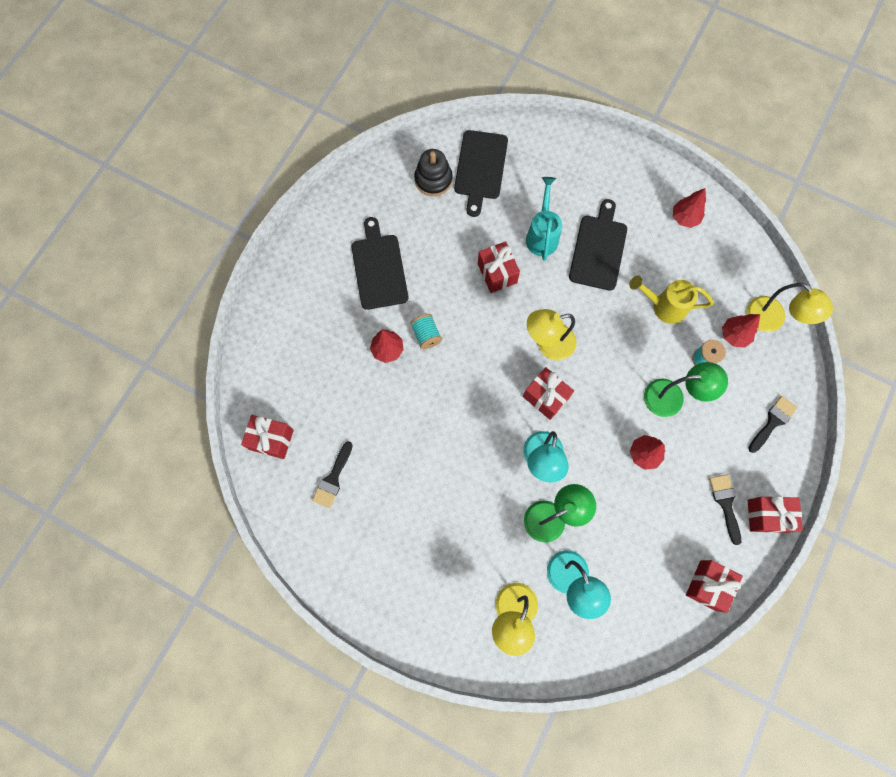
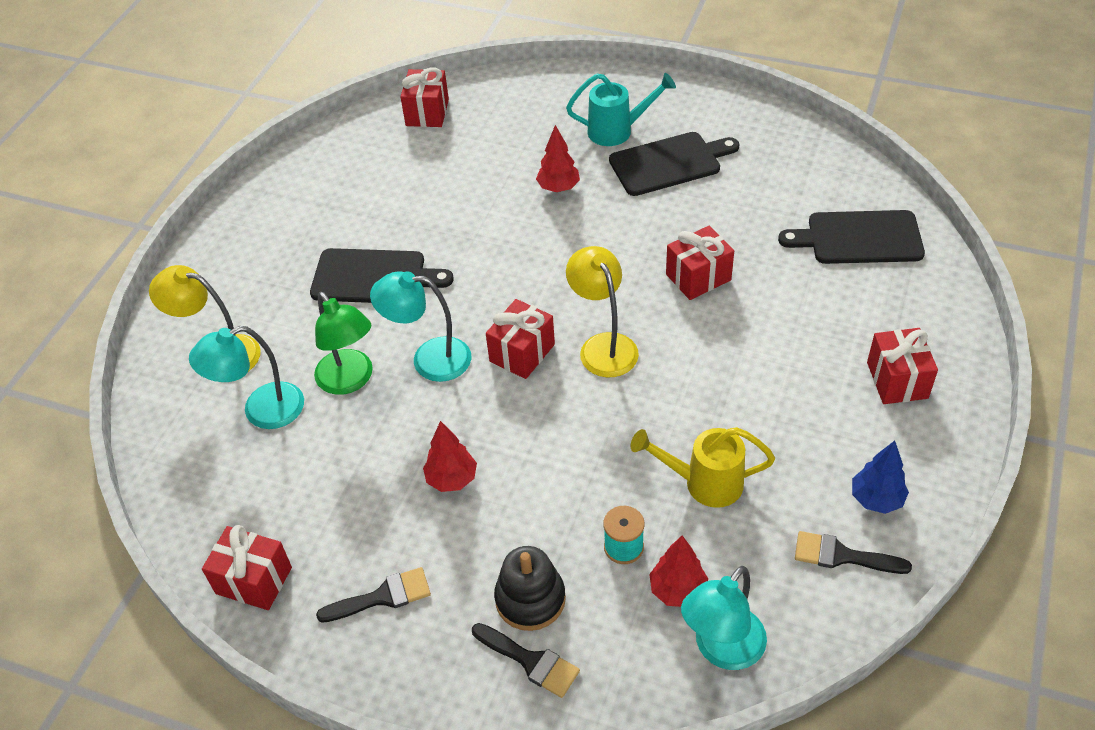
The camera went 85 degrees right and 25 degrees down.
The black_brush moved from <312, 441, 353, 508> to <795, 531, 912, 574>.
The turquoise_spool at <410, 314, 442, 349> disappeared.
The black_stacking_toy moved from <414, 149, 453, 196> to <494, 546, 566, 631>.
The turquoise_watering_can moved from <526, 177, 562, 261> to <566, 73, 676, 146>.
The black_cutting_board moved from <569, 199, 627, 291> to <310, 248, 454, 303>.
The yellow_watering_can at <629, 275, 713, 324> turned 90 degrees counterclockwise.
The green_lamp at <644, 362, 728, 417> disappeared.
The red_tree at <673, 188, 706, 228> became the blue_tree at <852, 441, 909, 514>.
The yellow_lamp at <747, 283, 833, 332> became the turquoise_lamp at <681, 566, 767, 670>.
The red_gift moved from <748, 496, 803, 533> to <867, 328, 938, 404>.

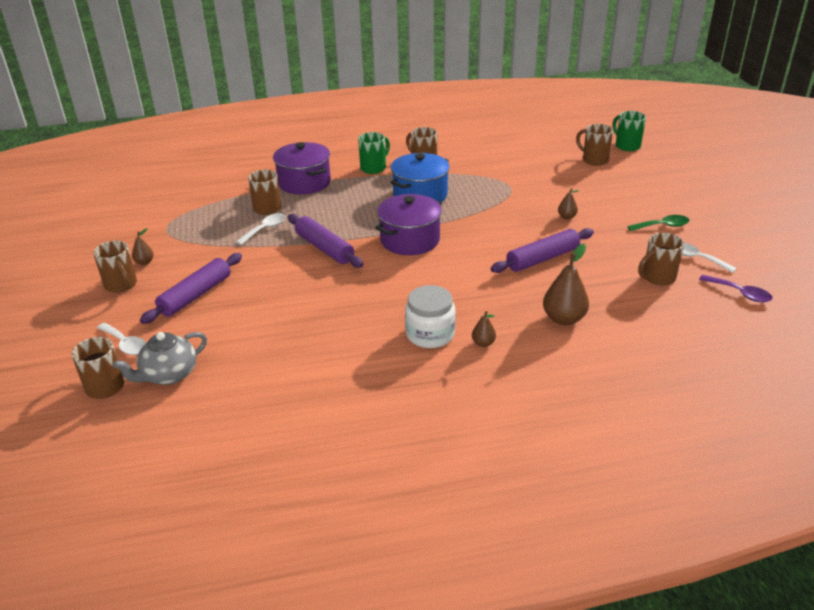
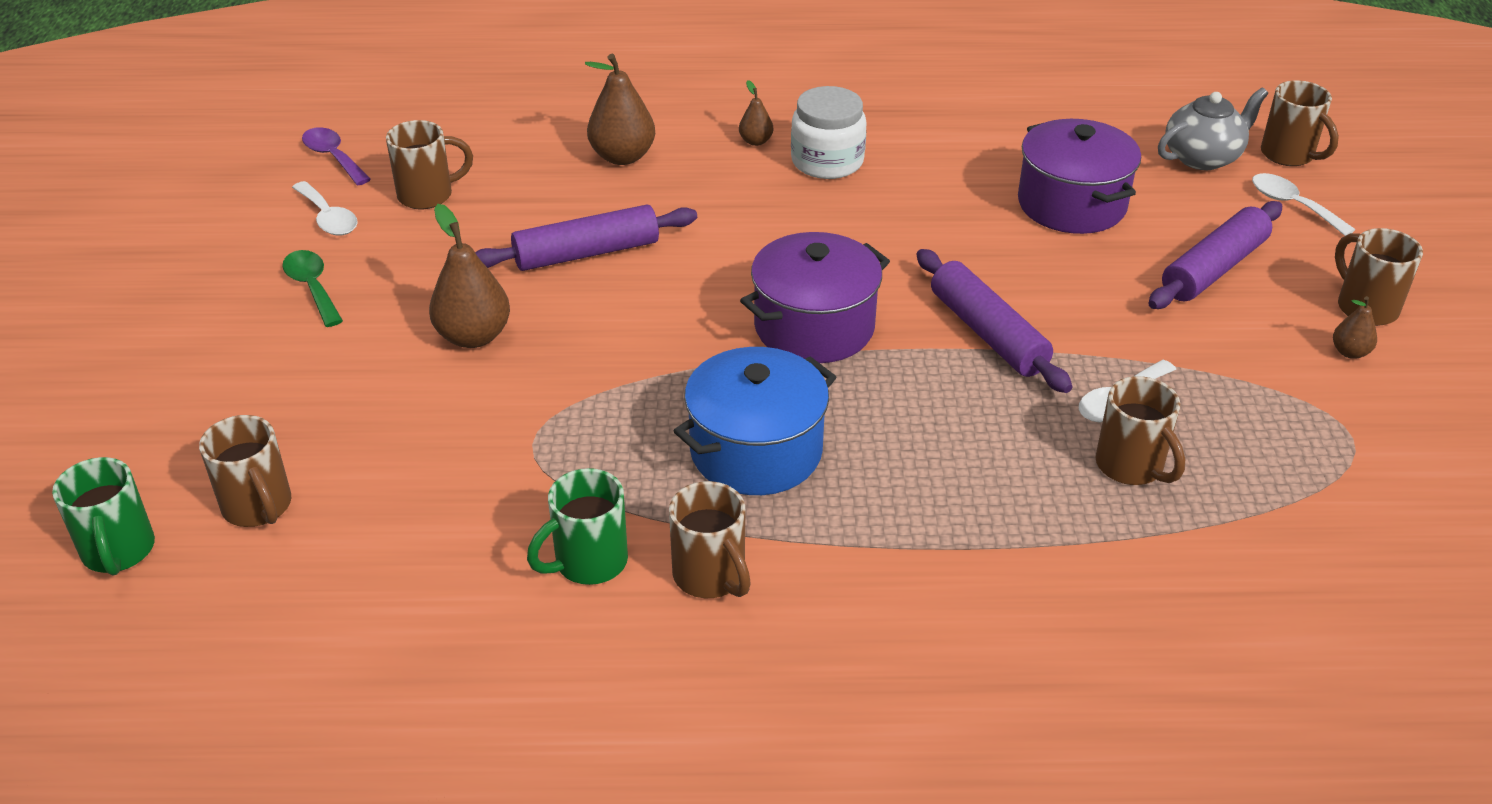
The camera went 170 degrees left and 5 degrees up.
The purple_pot moved from <273, 142, 331, 195> to <1018, 119, 1141, 234>.
The green_mug moved from <358, 132, 390, 174> to <527, 468, 628, 585>.
The brown_pear at <558, 188, 579, 219> changed to 1.92 times the size.
The green_spoon at <627, 215, 690, 231> turned 60 degrees clockwise.

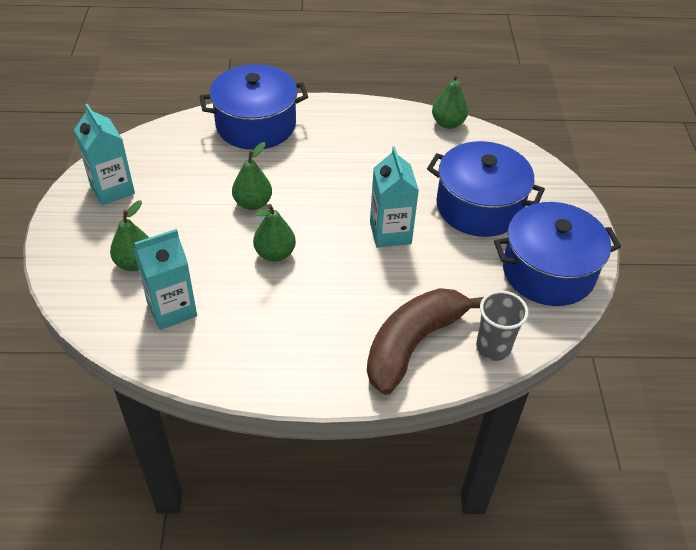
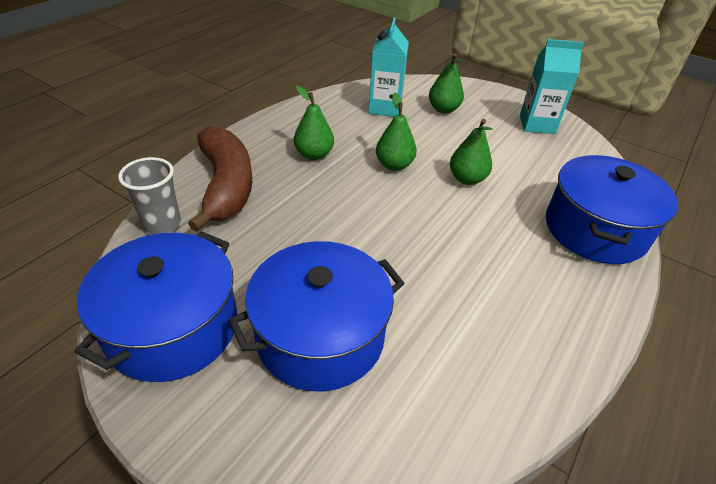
The camera went 125 degrees right and 5 degrees down.
The turquoise_carton at <370, 146, 419, 248> disappeared.
The green_pear moved from <432, 74, 468, 129> to <294, 85, 334, 160>.

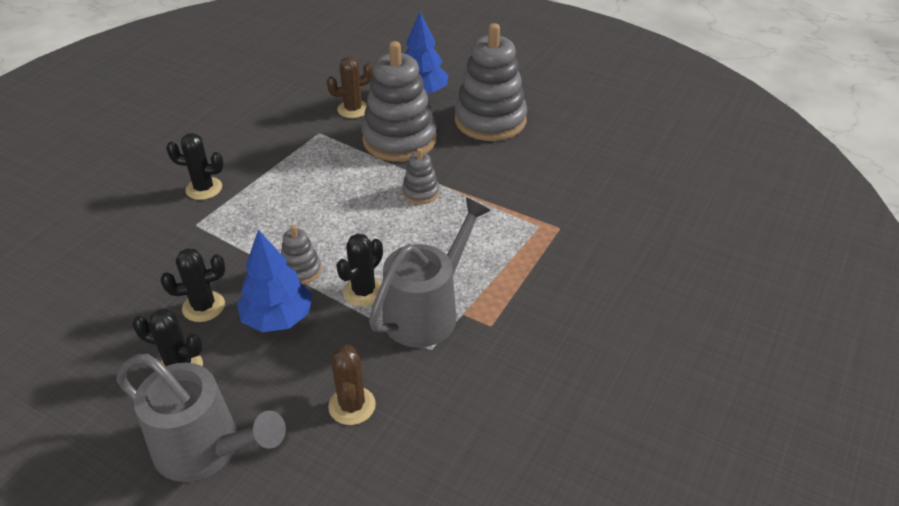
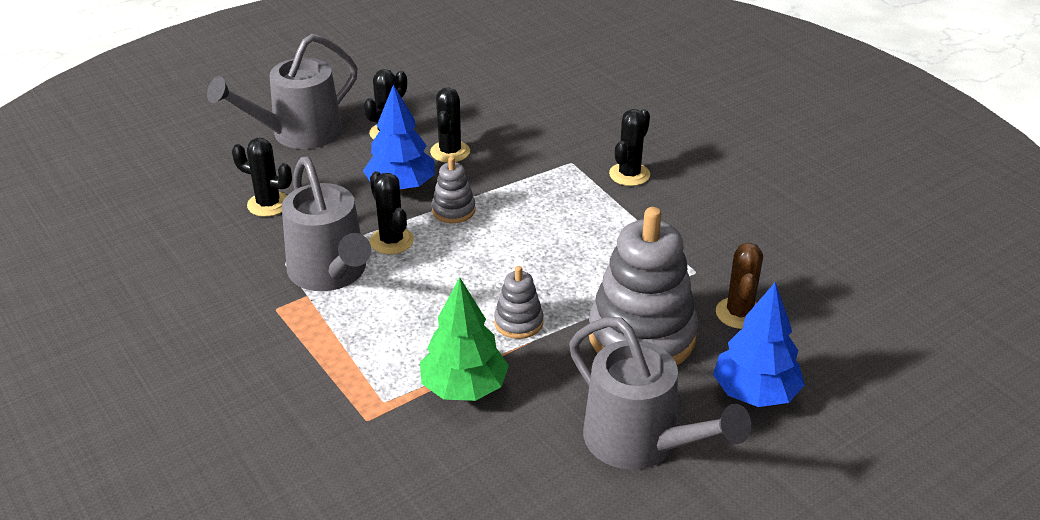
The camera went 115 degrees right and 5 degrees down.
The brown_cactus at <328, 344, 376, 425> became the black_cactus at <232, 138, 292, 217>.
The grey_stacking_toy at <455, 23, 527, 141> was replaced by the grey_watering_can at <569, 317, 751, 470>.
The green_tree at <420, 277, 509, 401> appeared.

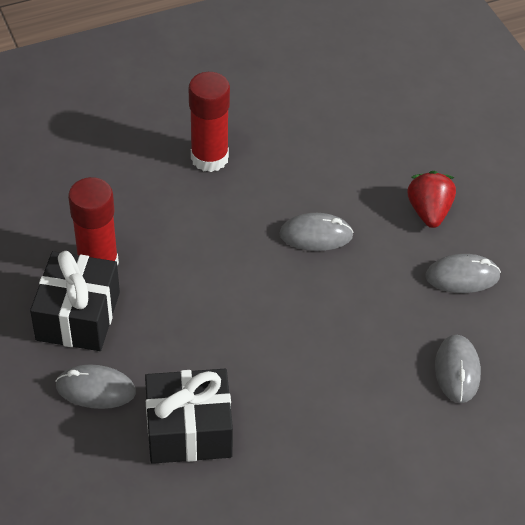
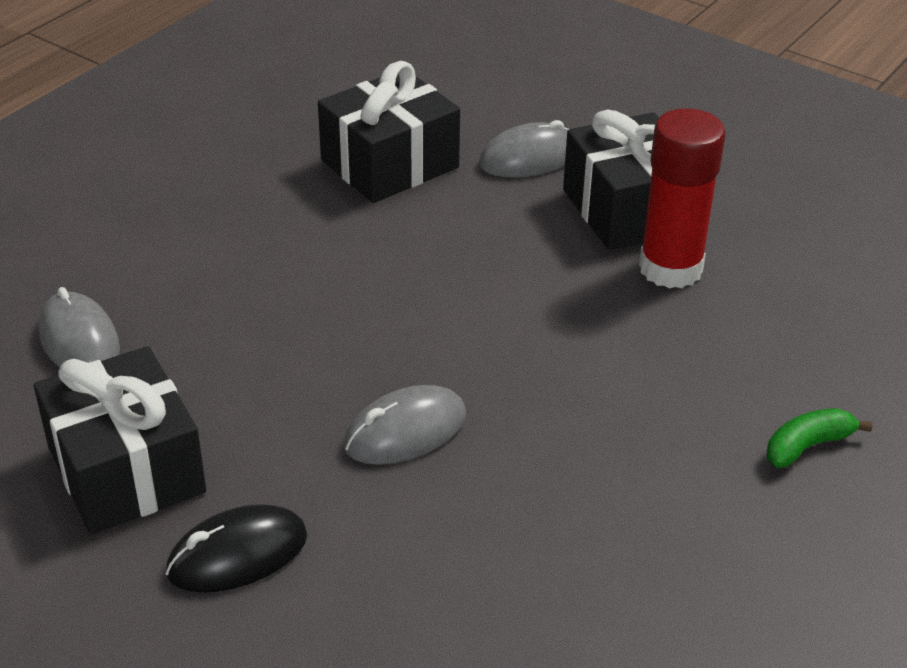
The camera went 150 degrees right and 10 degrees down.
The red_glue_stick at <189, 72, 230, 172> disappeared.
The red_strawberry at <407, 171, 456, 228> was replaced by the black_mouse at <165, 504, 307, 593>.
The grey_mouse at <425, 254, 501, 293> was replaced by the black_gift at <34, 346, 206, 534>.
The green_banana at <767, 408, 873, 468> appeared.

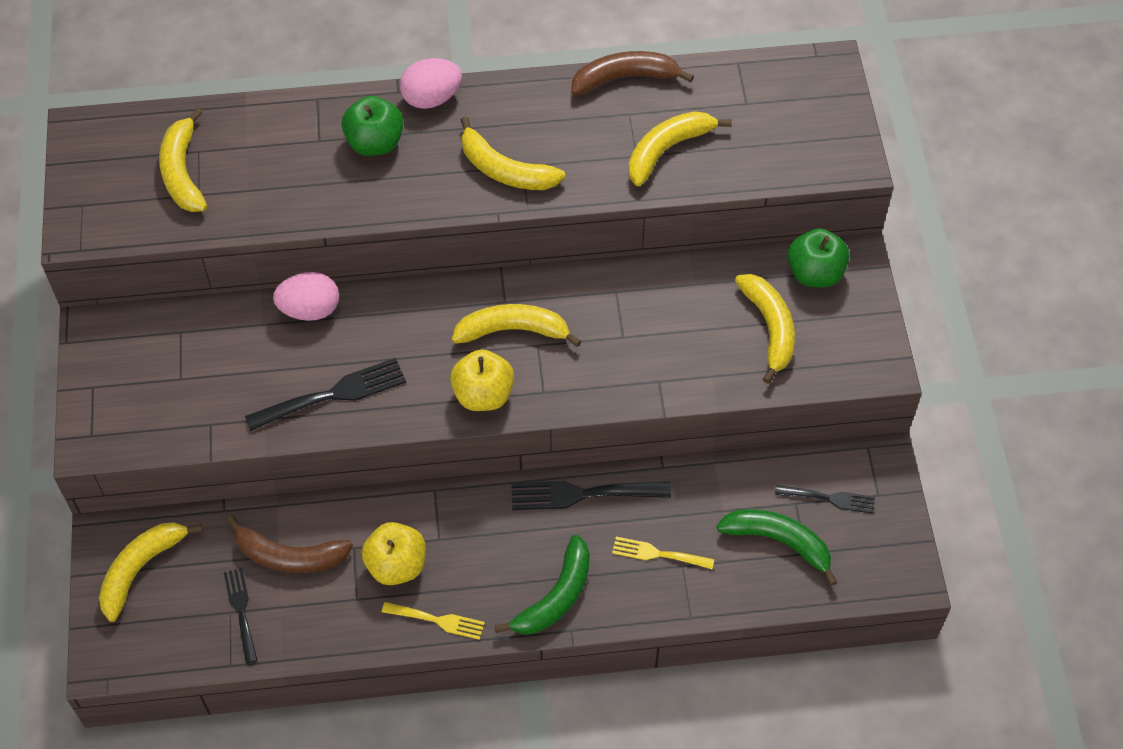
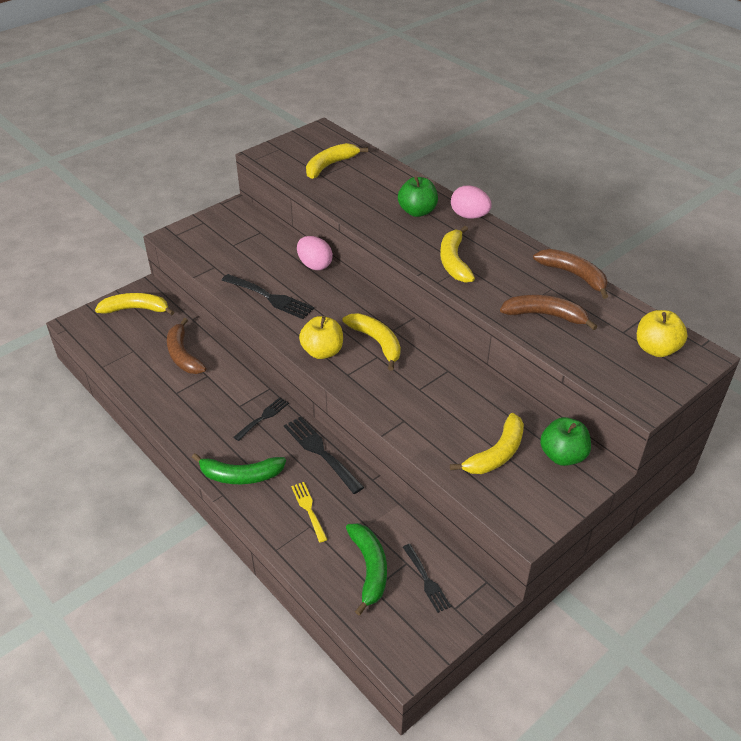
The camera went 55 degrees right and 15 degrees down.
The black_fork moved from <224, 568, 257, 663> to <233, 397, 289, 441>.
The yellow_apple moved from <361, 522, 425, 585> to <637, 310, 687, 357>.
The yellow_fork at <382, 602, 485, 640> disappeared.
The yellow_banana at <628, 111, 732, 187> became the brown_banana at <500, 295, 597, 330>.

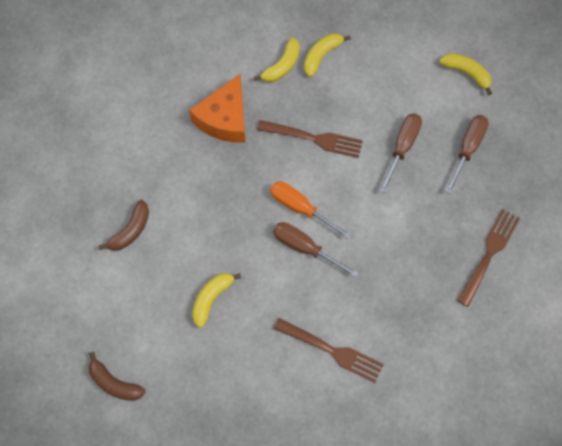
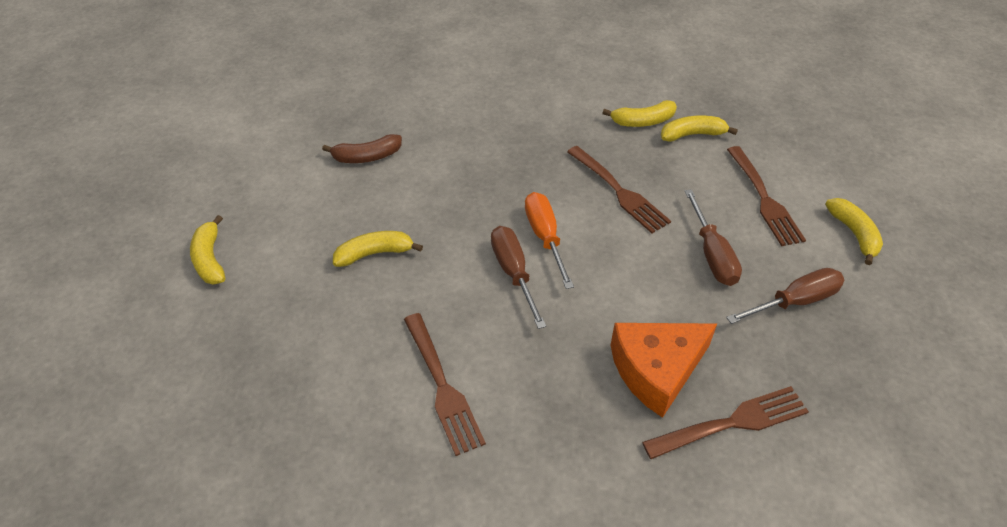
The camera went 40 degrees right and 20 degrees down.
The brown_banana at <89, 352, 146, 401> became the yellow_banana at <190, 215, 225, 284>.
The orange_cheese moved from <189, 74, 245, 143> to <611, 323, 717, 418>.
The brown_screwdriver at <380, 113, 422, 193> turned 105 degrees clockwise.
The brown_fork at <727, 146, 806, 246> appeared.

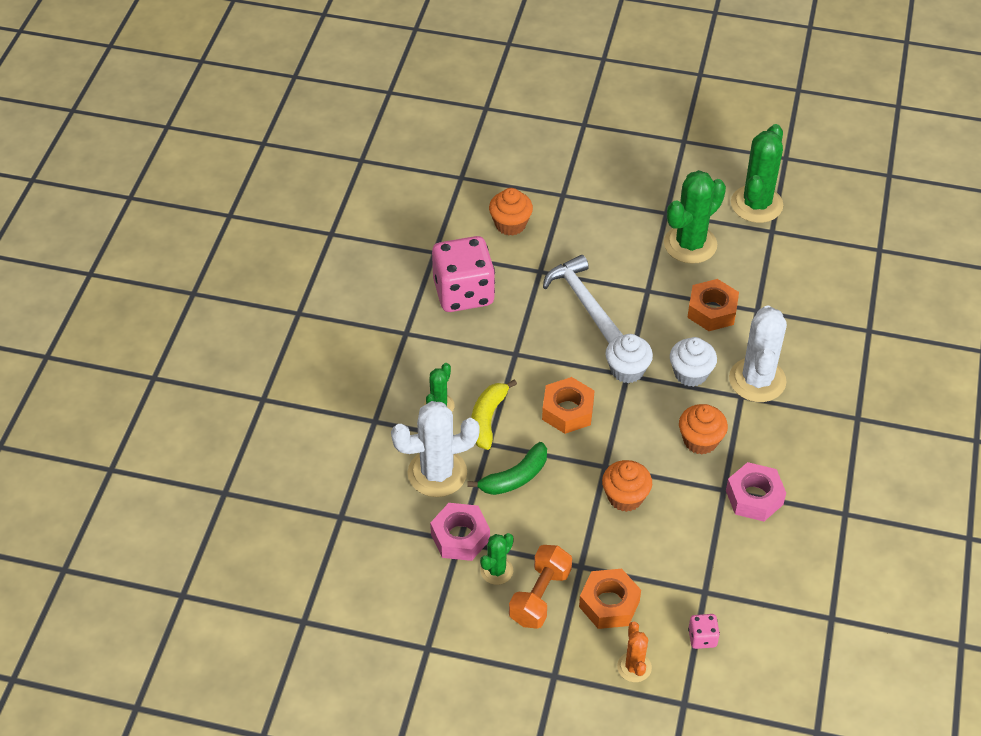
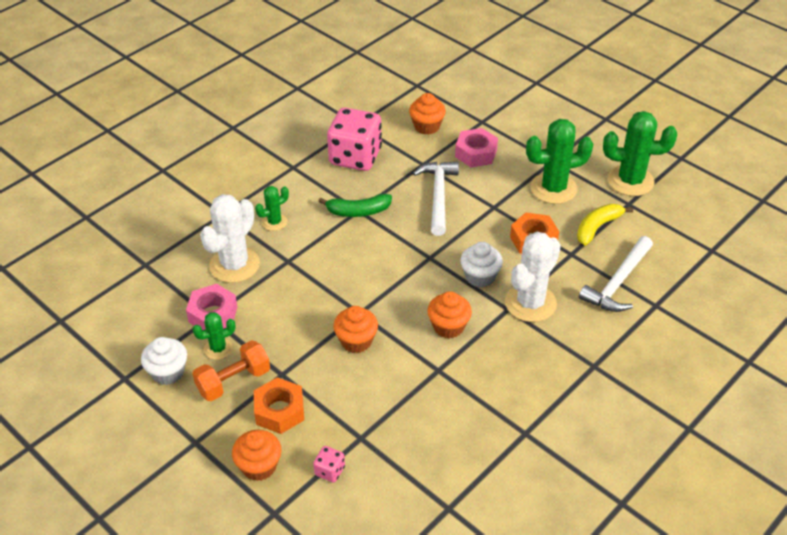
The camera went 30 degrees right and 5 degrees down.
The white_cactus at <391, 401, 480, 497> turned 75 degrees counterclockwise.
The green_banana moved from <467, 442, 547, 495> to <318, 194, 392, 217>.
The yellow_banana moved from <471, 379, 517, 450> to <577, 204, 633, 245>.
The orange_nut at <542, 377, 595, 434> disappeared.
The white_cupcake moved from <605, 334, 653, 383> to <141, 337, 187, 385>.
The orange_cactus at <617, 622, 652, 682> was replaced by the orange_cupcake at <232, 430, 282, 481>.
The pink_nut moved from <726, 462, 786, 521> to <455, 128, 498, 167>.
The green_cactus at <731, 124, 783, 223> turned 45 degrees clockwise.
The white_hammer at <579, 236, 653, 312> appeared.

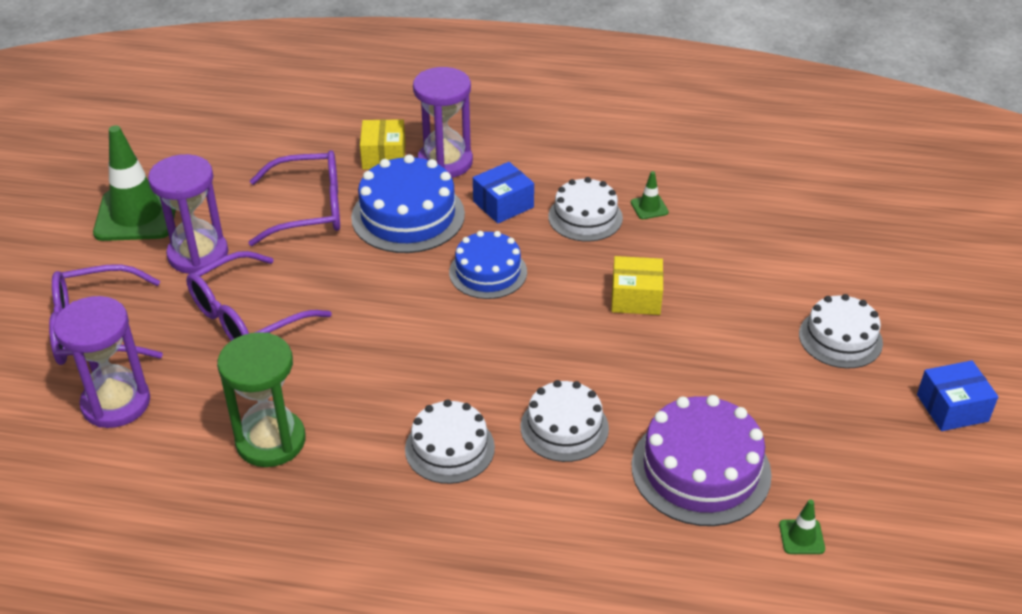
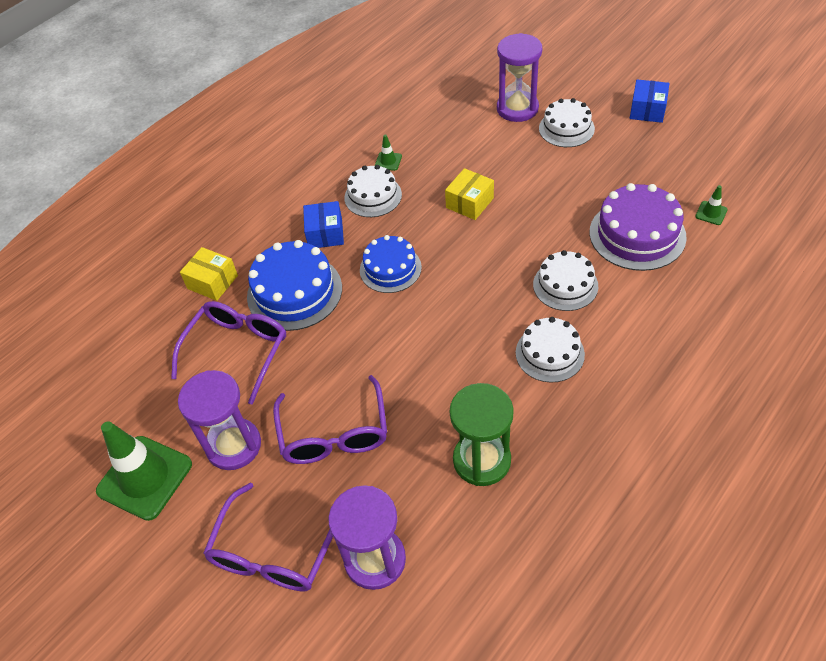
The camera went 55 degrees left and 10 degrees up.
The purple_hourglass moved from <413, 67, 473, 178> to <497, 33, 542, 122>.

